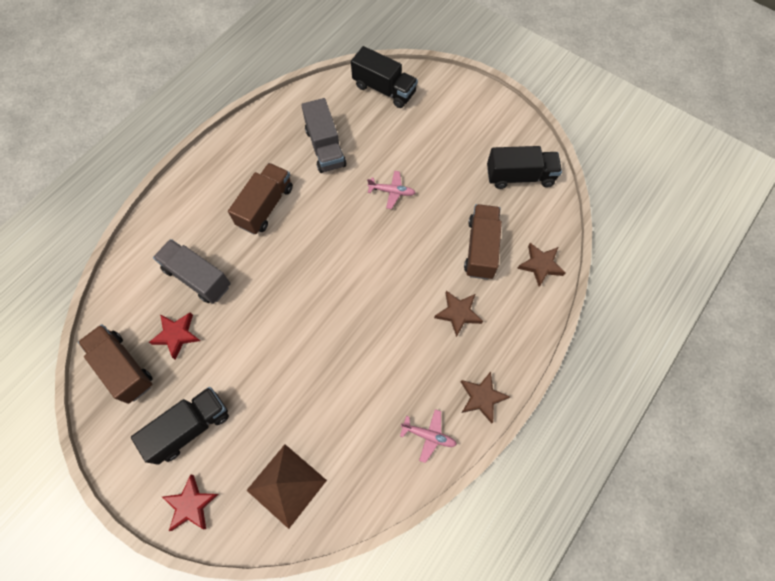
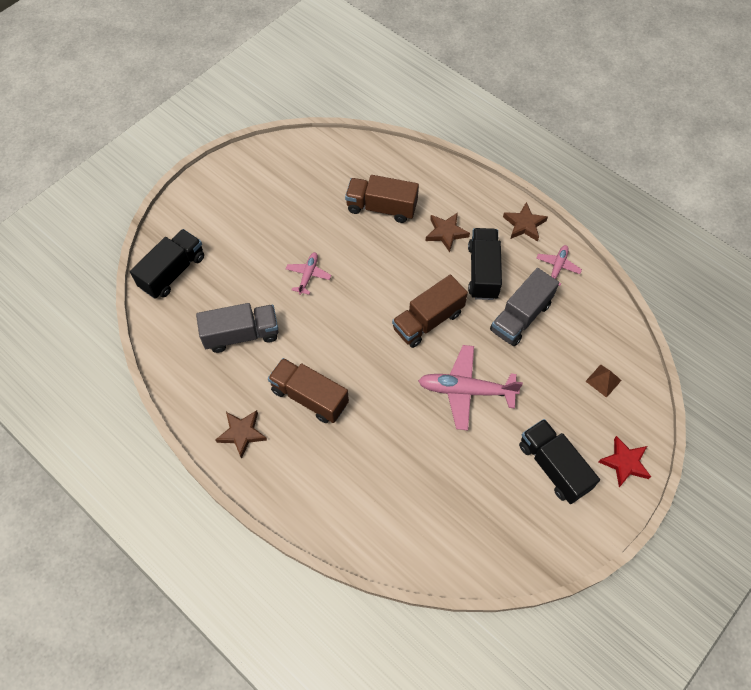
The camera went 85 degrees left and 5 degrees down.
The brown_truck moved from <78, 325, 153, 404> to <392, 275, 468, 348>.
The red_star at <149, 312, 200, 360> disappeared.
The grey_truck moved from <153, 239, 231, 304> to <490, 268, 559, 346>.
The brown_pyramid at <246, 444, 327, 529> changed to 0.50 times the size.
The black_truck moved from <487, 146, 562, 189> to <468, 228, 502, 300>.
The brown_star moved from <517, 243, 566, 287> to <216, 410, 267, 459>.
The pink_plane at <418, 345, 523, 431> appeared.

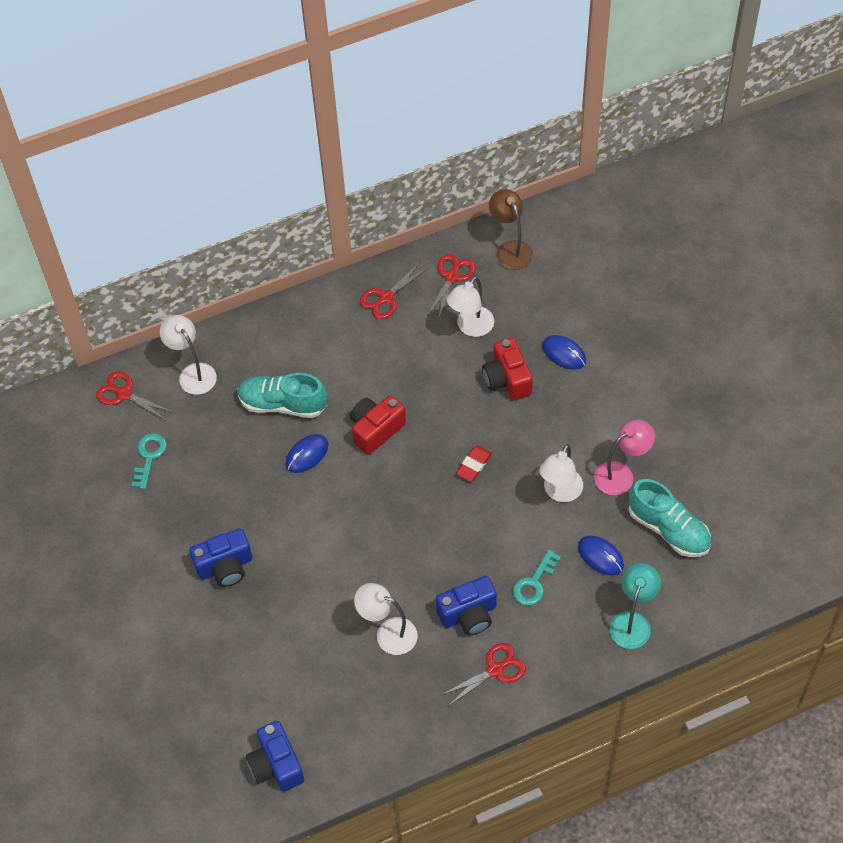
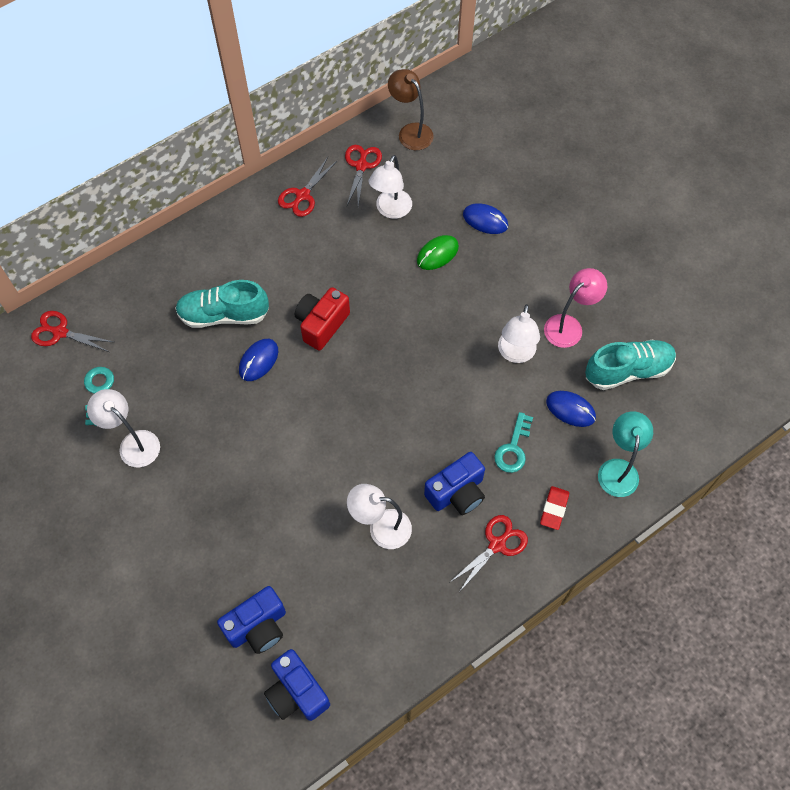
The camera went 15 degrees left and 5 degrees up.
The white_lamp moved from <160, 315, 217, 395> to <87, 389, 160, 467>.
The blue_camera moved from <190, 528, 252, 587> to <217, 586, 286, 654>.
The red_eraser moved from <456, 446, 492, 481> to <540, 486, 569, 530>.
The red_camera at <482, 338, 533, 401> was replaced by the green_mouse at <417, 235, 459, 270>.
The turquoise_shoe at <628, 479, 711, 557> turned 45 degrees counterclockwise.

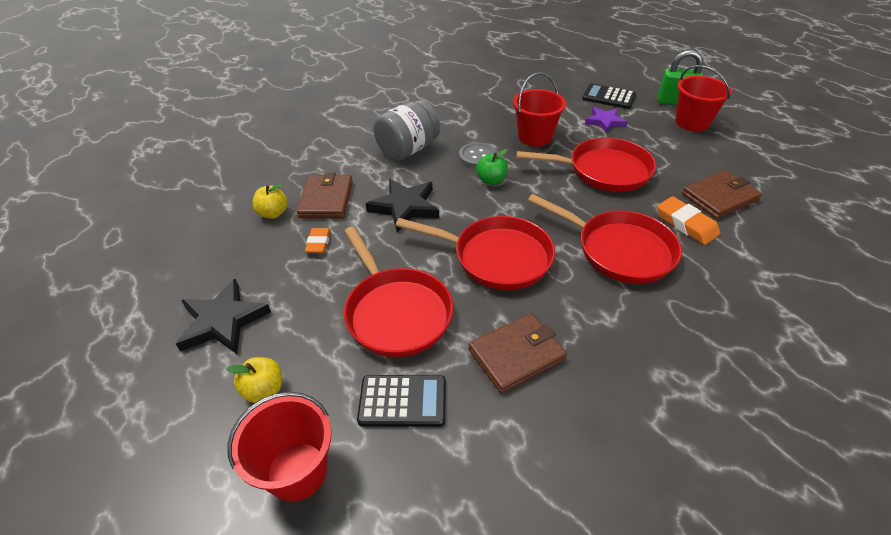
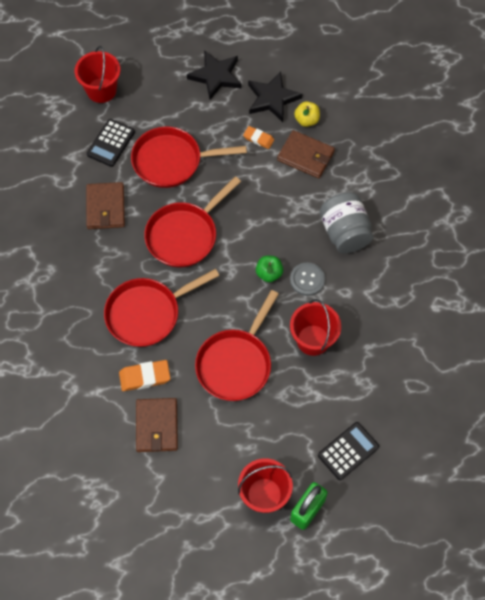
The camera went 115 degrees right and 20 degrees up.
The yellow_apple at <227, 357, 282, 403> disappeared.
The black_star moved from <366, 179, 439, 232> to <248, 71, 302, 122>.
The purple_star at <585, 107, 628, 133> disappeared.

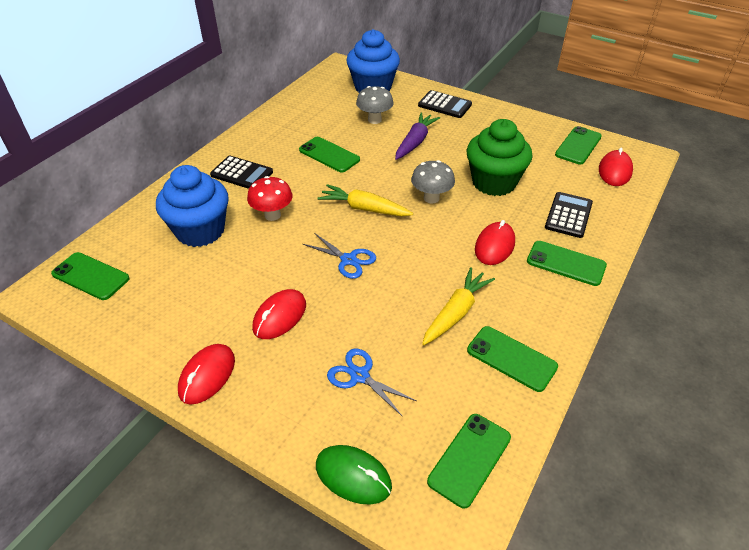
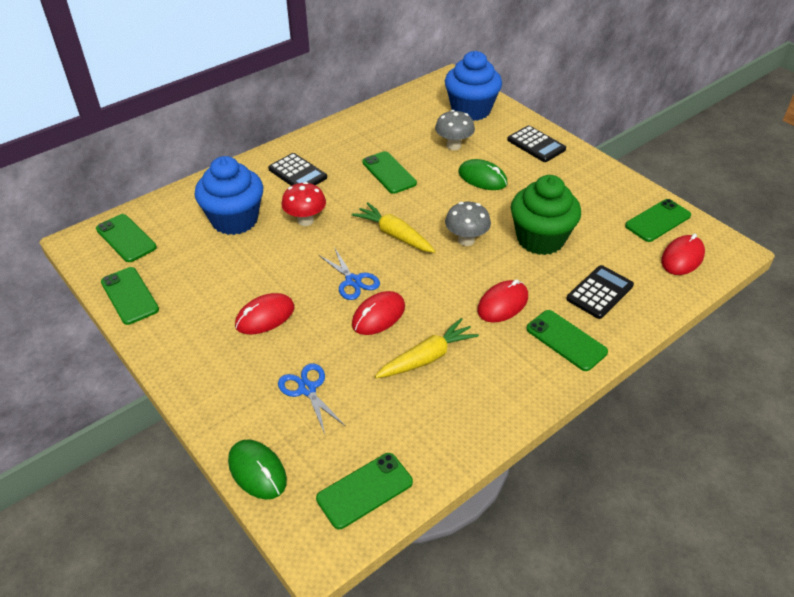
The camera went 20 degrees right and 0 degrees up.
The red_mouse moved from <178, 344, 235, 405> to <352, 291, 405, 335>.
The purple_carrot at <395, 112, 440, 160> was replaced by the green_mouse at <458, 159, 508, 190>.
The green_phone moved from <467, 326, 558, 392> to <101, 267, 159, 325>.

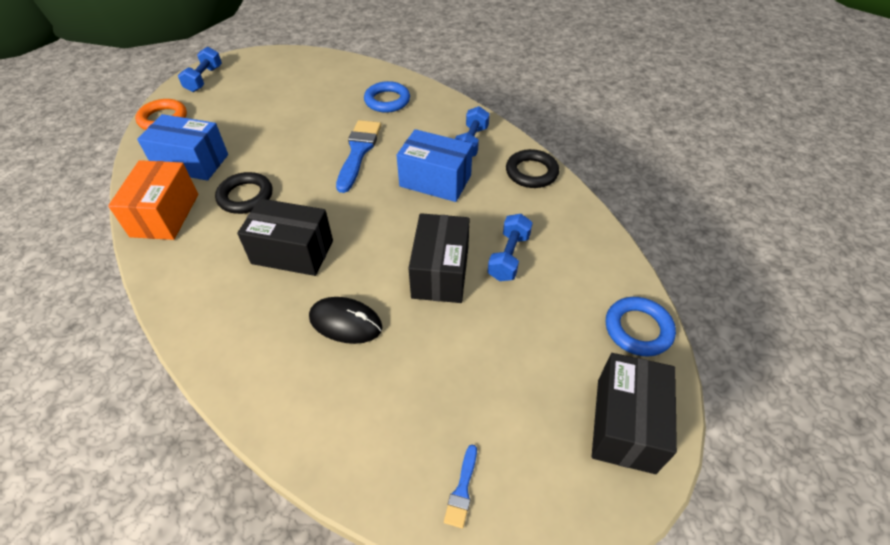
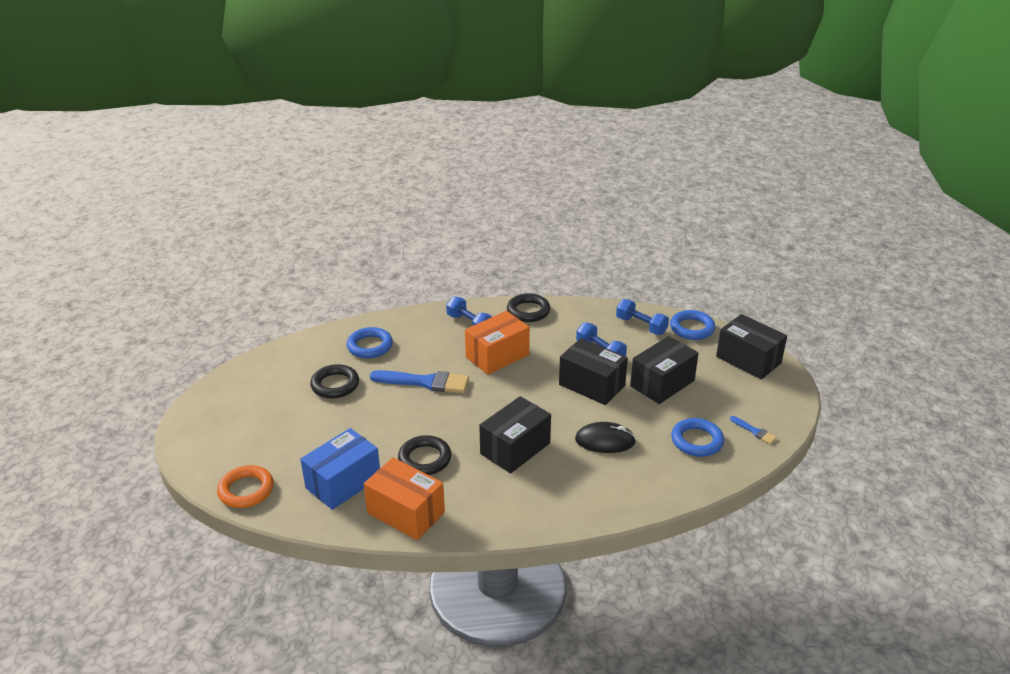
The camera went 60 degrees left and 15 degrees down.
The blue_dumbbell moved from <178, 47, 222, 92> to <616, 299, 669, 335>.
The black_mouse at <309, 297, 382, 344> turned 45 degrees clockwise.
The blue_brush at <336, 120, 381, 193> turned 150 degrees clockwise.
The blue_box at <397, 129, 473, 202> became the orange_box at <465, 311, 530, 375>.
The black_ring at <310, 364, 359, 398> appeared.
The black_box at <630, 336, 699, 404> appeared.
The blue_ring at <671, 418, 724, 457> appeared.

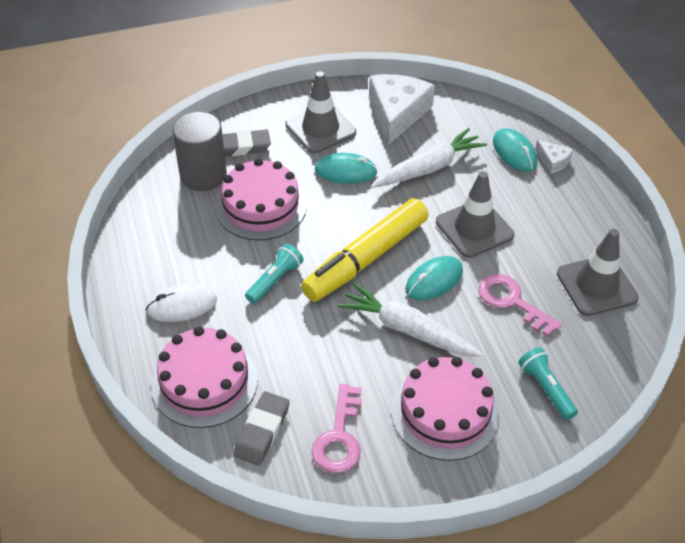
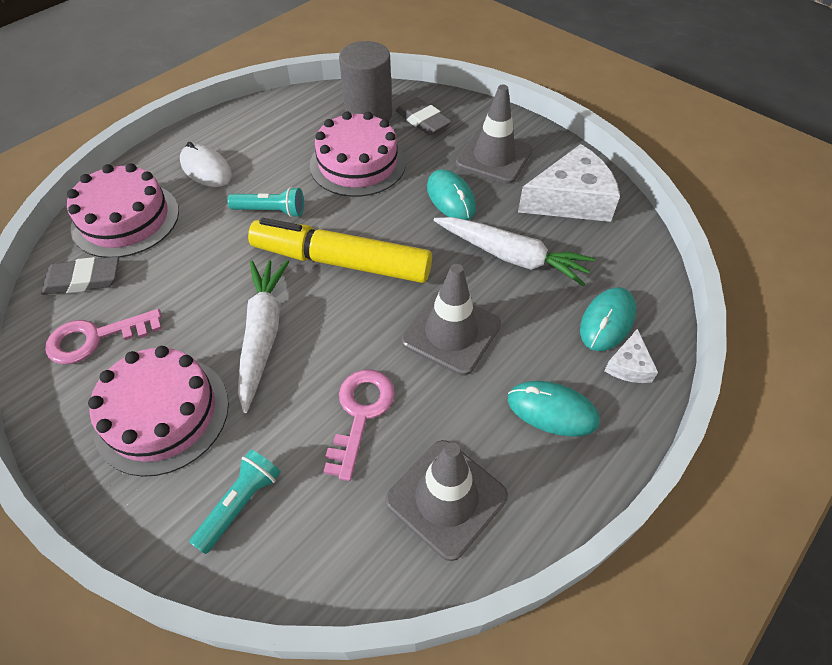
The camera went 60 degrees right and 5 degrees up.
The turquoise_mouse moved from <405, 256, 463, 300> to <508, 381, 600, 437>.

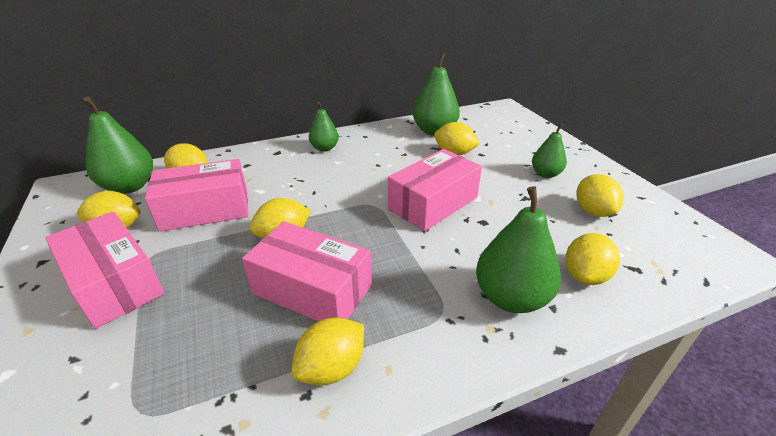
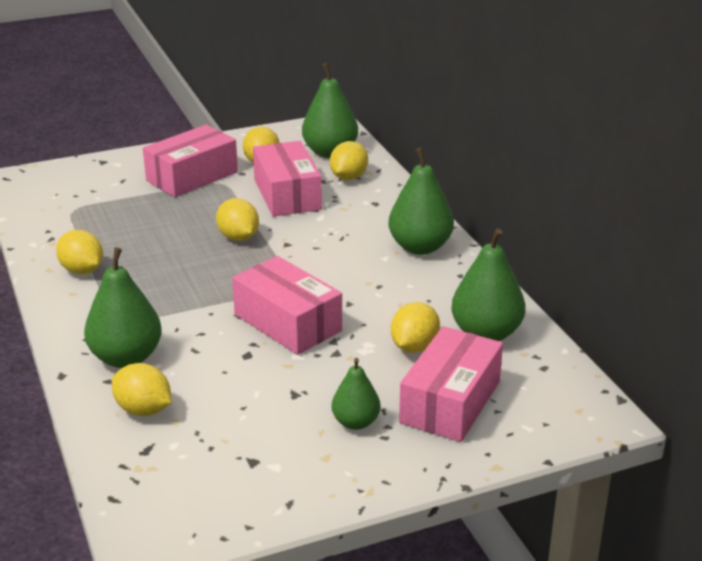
The camera went 90 degrees right and 5 degrees down.
The pink_box moved from <242, 221, 372, 321> to <399, 326, 503, 442>.
The green_pear at <309, 102, 339, 152> changed to 1.66 times the size.
The yellow_lemon at <576, 174, 624, 217> disappeared.

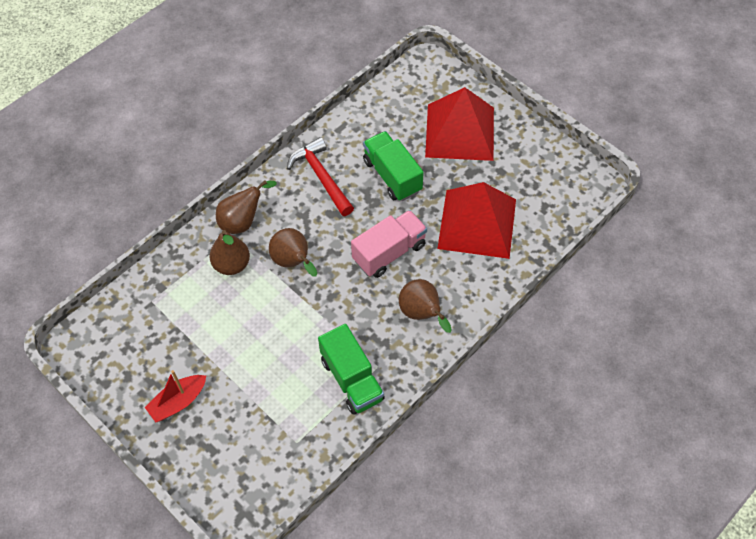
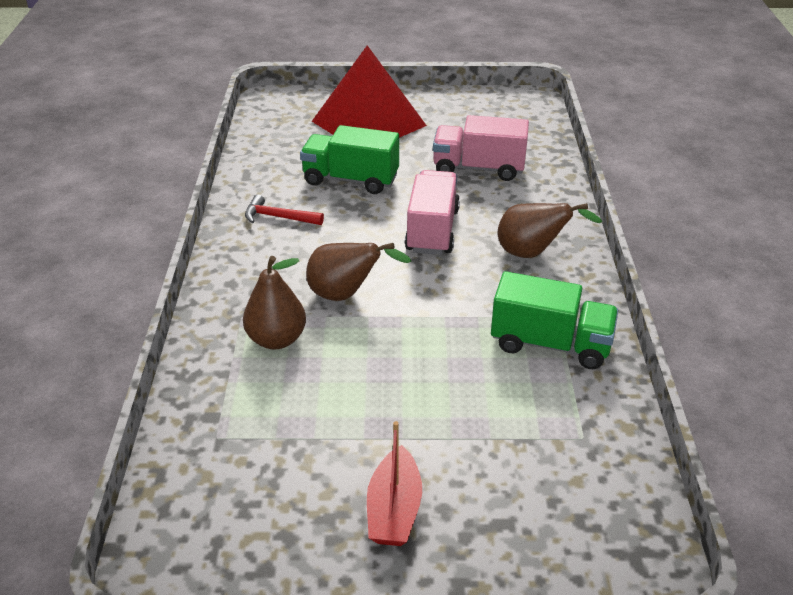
The camera went 45 degrees left and 20 degrees down.
The brown_pear at <216, 180, 277, 234> disappeared.
The red_hammer at <287, 137, 354, 216> changed to 0.62 times the size.
The red_pyramid at <437, 182, 516, 259> was replaced by the pink_truck at <433, 115, 529, 181>.

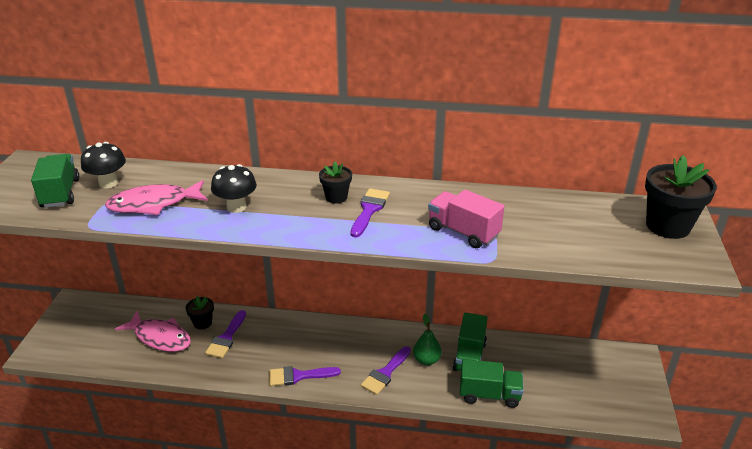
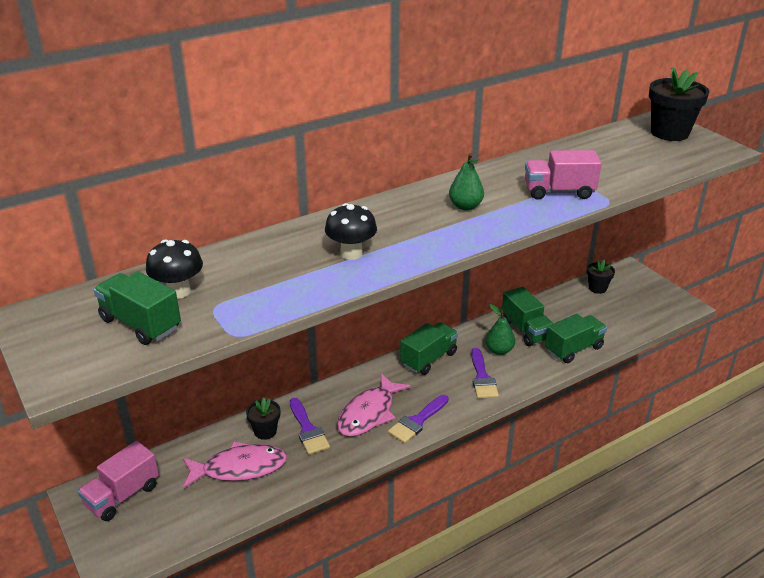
The camera went 40 degrees left and 0 degrees up.
The pink_fish moved from <105, 180, 208, 215> to <337, 373, 411, 437>.
The black_flower_pot moved from <319, 162, 352, 204> to <587, 260, 615, 294>.
The purple_brush at <351, 188, 390, 237> was replaced by the green_pear at <449, 153, 484, 211>.
The pink_truck at <78, 441, 159, 521> appeared.
The green_truck at <400, 322, 458, 375> appeared.

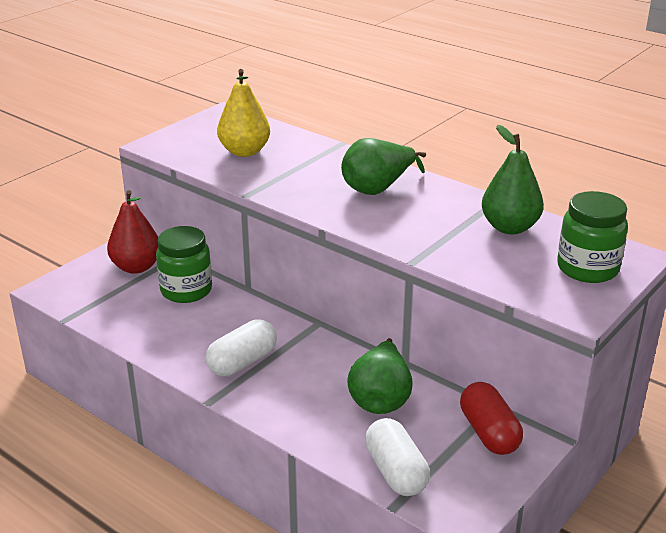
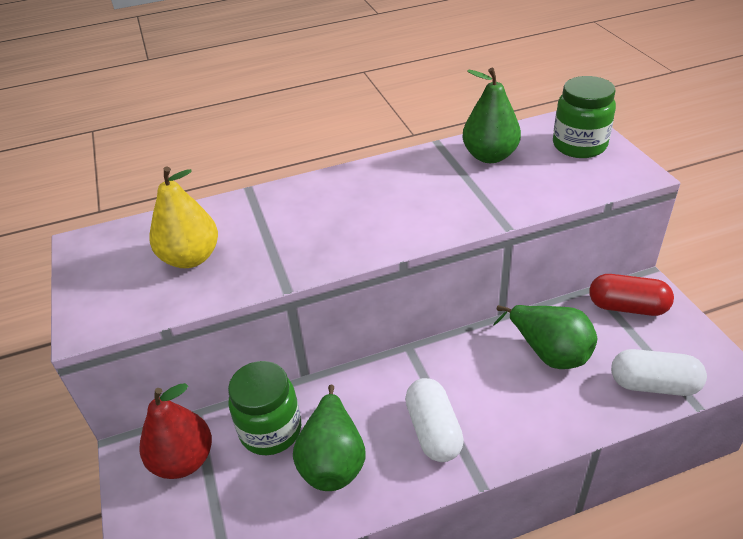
The camera went 55 degrees left and 10 degrees up.
The green_pear moved from <341, 138, 426, 195> to <293, 384, 366, 491>.

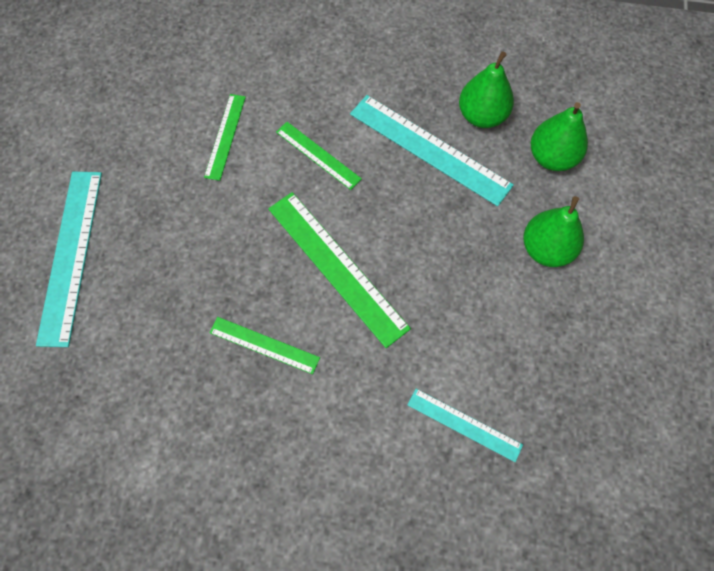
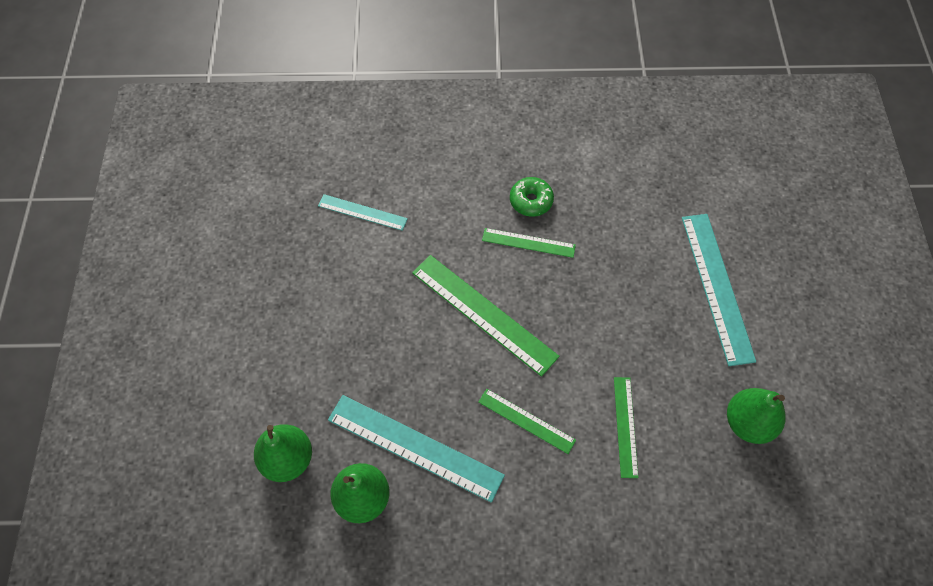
The camera went 170 degrees right and 5 degrees down.
The green_pear moved from <523, 196, 584, 267> to <727, 388, 786, 444>.
The green_donut at <510, 177, 554, 217> appeared.

